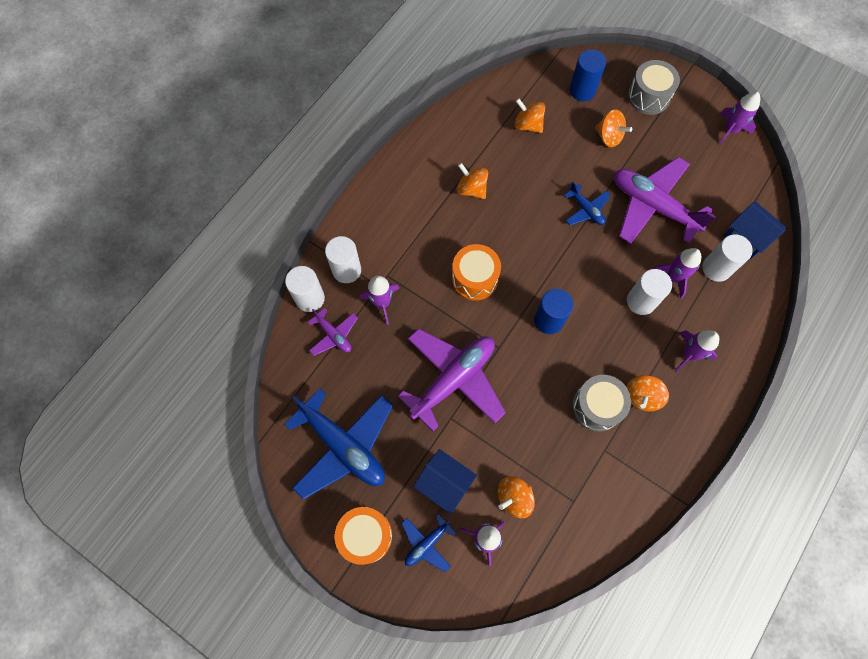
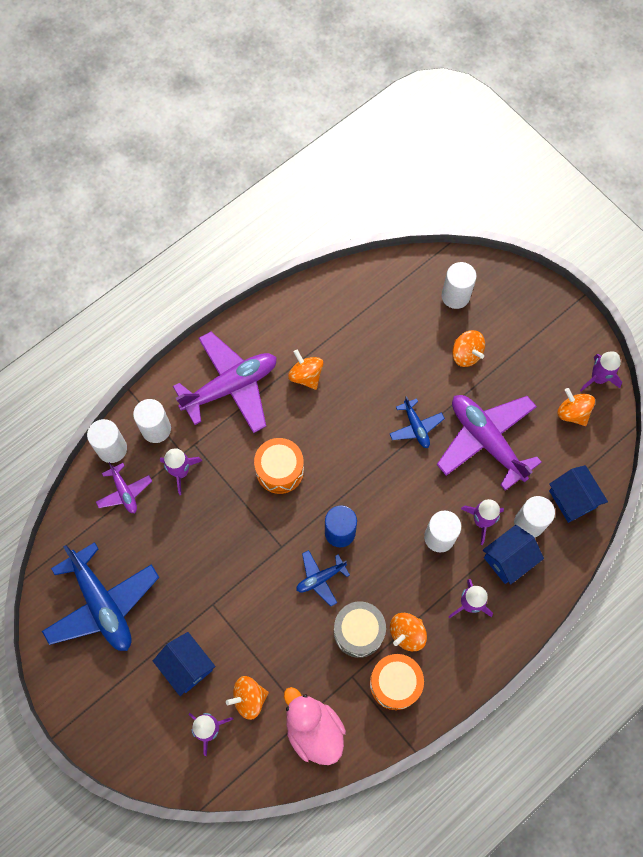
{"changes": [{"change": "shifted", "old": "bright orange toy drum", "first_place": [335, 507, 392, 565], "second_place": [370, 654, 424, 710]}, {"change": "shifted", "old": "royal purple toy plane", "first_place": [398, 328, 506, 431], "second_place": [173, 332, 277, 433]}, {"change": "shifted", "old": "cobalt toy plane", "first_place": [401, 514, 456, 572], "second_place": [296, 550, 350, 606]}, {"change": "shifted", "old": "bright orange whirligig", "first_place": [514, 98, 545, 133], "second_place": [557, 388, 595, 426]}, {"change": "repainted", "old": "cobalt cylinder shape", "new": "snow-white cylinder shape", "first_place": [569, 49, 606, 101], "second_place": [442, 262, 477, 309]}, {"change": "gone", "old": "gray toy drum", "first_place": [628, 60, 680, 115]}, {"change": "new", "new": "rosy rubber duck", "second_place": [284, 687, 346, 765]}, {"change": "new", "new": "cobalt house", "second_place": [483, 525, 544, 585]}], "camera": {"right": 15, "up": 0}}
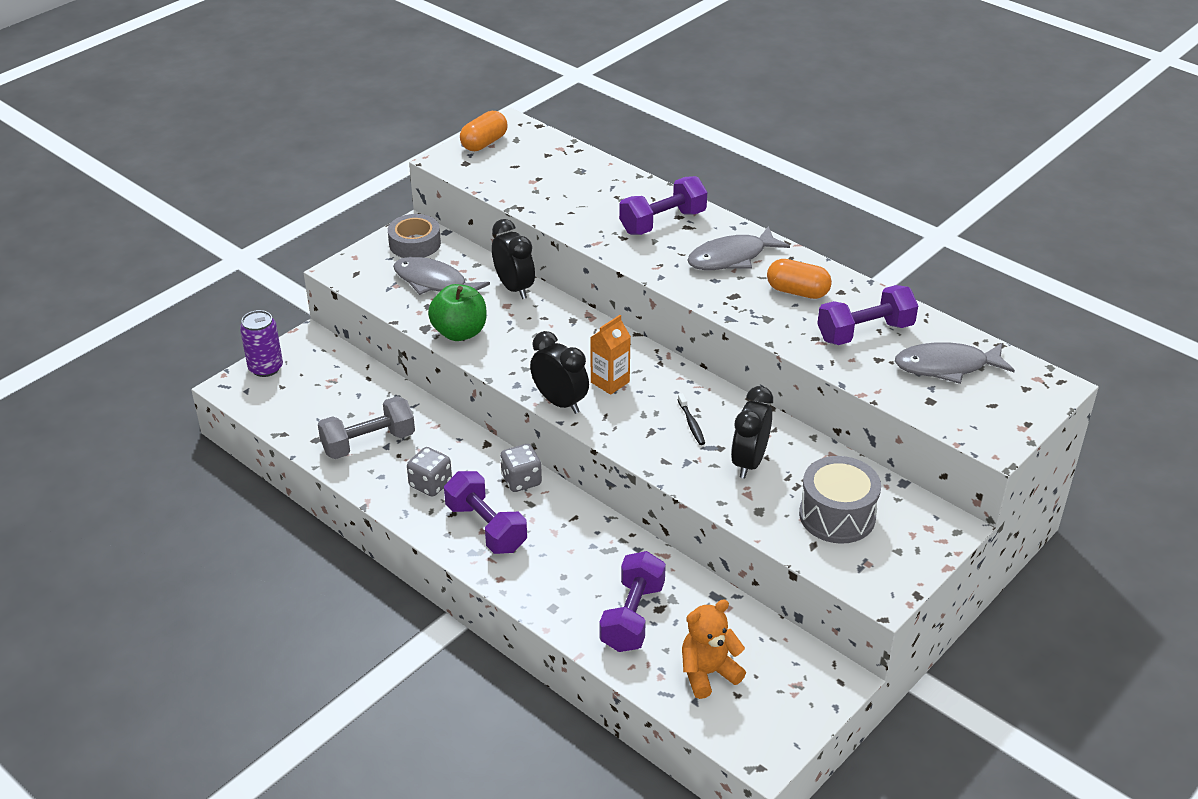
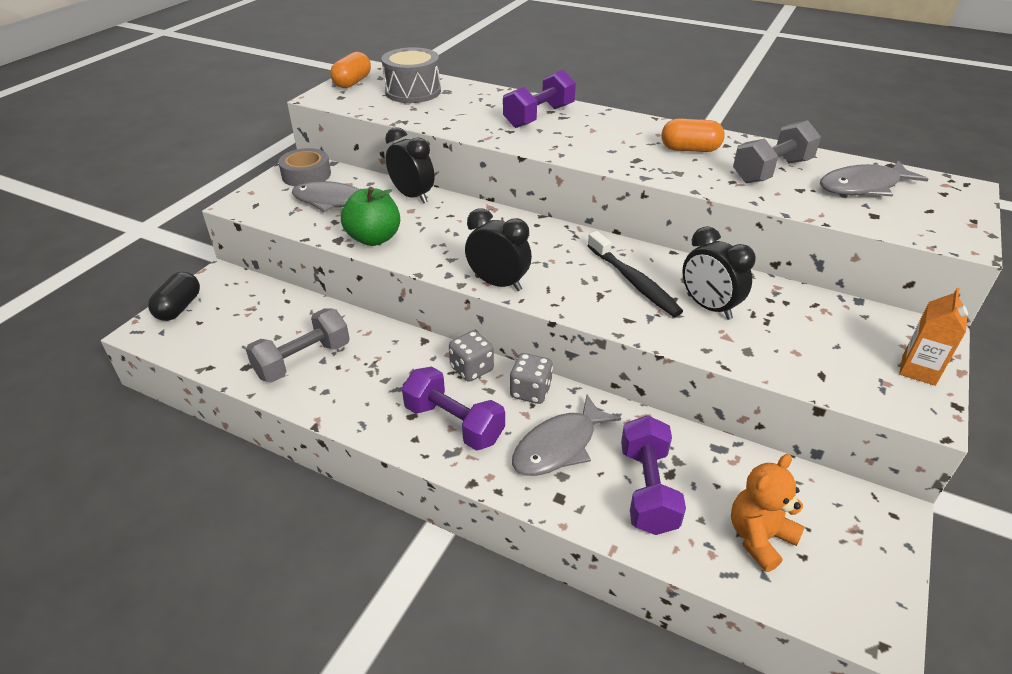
{"changes": [{"change": "swapped", "old": "royal purple can", "new": "ebony pill", "first_place": [240, 310, 283, 377], "second_place": [148, 272, 200, 321]}, {"change": "shifted", "old": "gray die", "first_place": [407, 447, 452, 497], "second_place": [510, 353, 553, 404]}, {"change": "shifted", "old": "bright orange juice carton", "first_place": [590, 315, 631, 395], "second_place": [899, 288, 968, 386]}, {"change": "scaled", "old": "ebony toothbrush", "first_place": [678, 393, 705, 445], "second_place": [587, 231, 683, 317], "factor": 1.97}, {"change": "shifted", "old": "gray fish figure", "first_place": [687, 226, 790, 270], "second_place": [512, 395, 621, 476]}, {"change": "rotated", "old": "ebony clock", "first_place": [731, 386, 773, 478], "second_place": [682, 226, 756, 320], "degrees": -45}, {"change": "shifted", "old": "gray toy drum", "first_place": [799, 456, 881, 544], "second_place": [382, 47, 441, 103]}, {"change": "repainted", "old": "royal purple dumbbell", "new": "gray dumbbell", "first_place": [817, 285, 918, 345], "second_place": [733, 120, 821, 183]}], "camera": {"right": -15, "up": 0}}
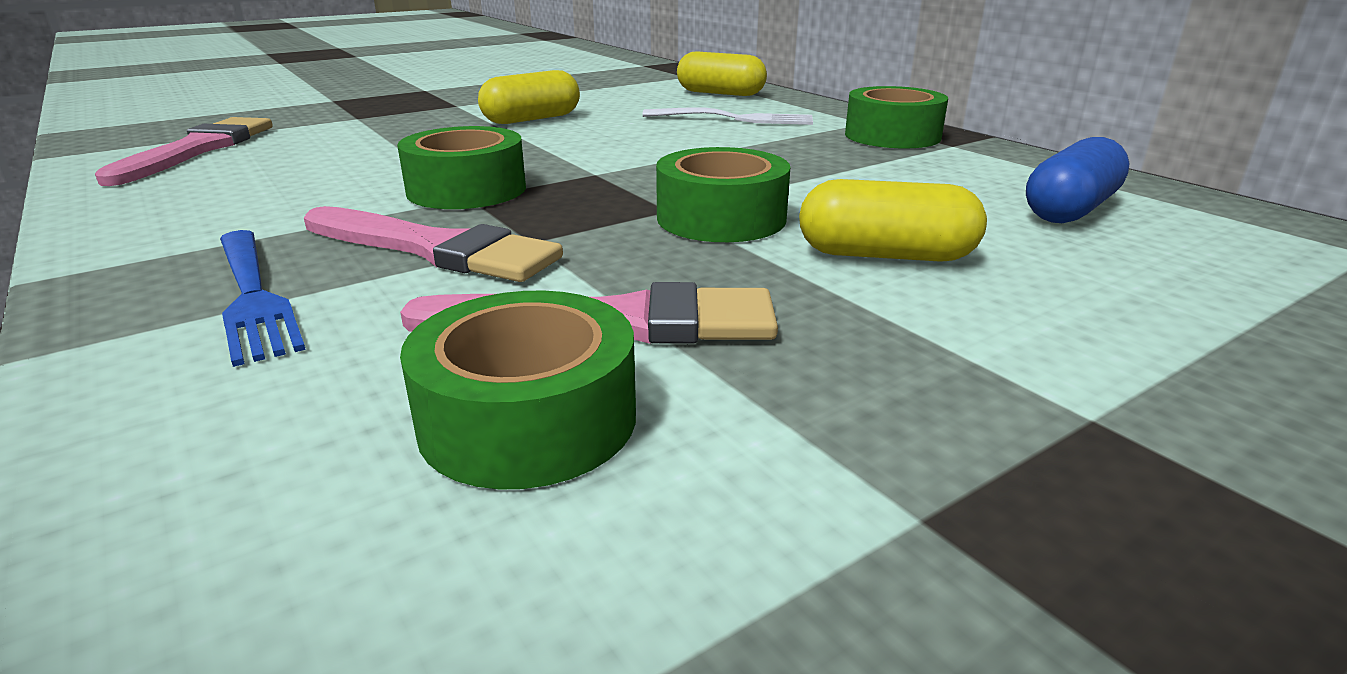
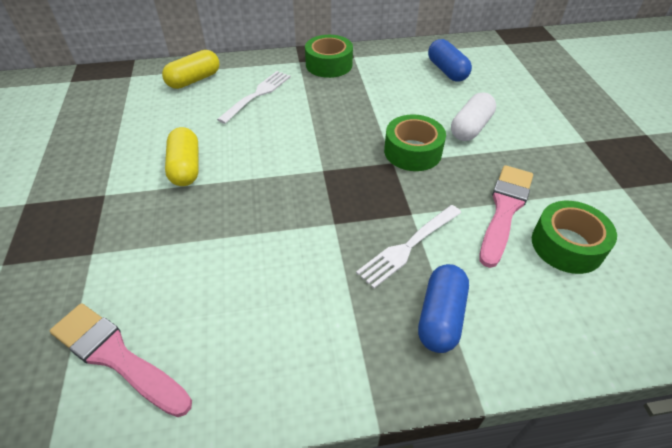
{"changes": [{"change": "swapped", "old": "cobalt table fork", "new": "cobalt pill", "first_place": [220, 230, 306, 367], "second_place": [418, 264, 469, 353]}, {"change": "swapped", "old": "rosy paint brush", "new": "snow-white table fork", "first_place": [304, 206, 563, 282], "second_place": [356, 205, 461, 288]}, {"change": "gone", "old": "leaf-green sticky tape", "first_place": [397, 126, 526, 209]}, {"change": "repainted", "old": "yellow pill", "new": "snow-white pill", "first_place": [799, 179, 987, 262], "second_place": [451, 92, 496, 141]}], "camera": {"right": -65, "up": 20}}
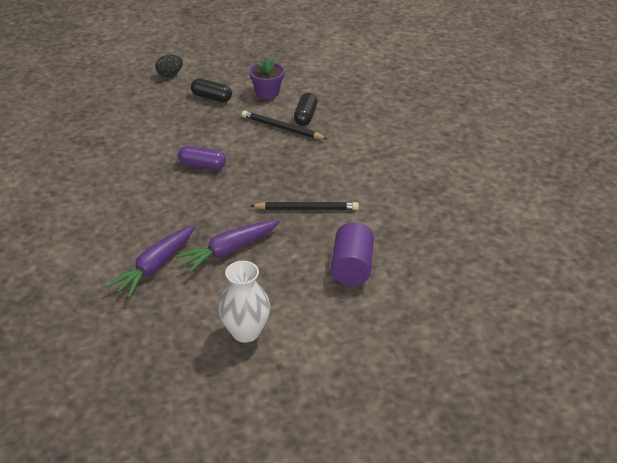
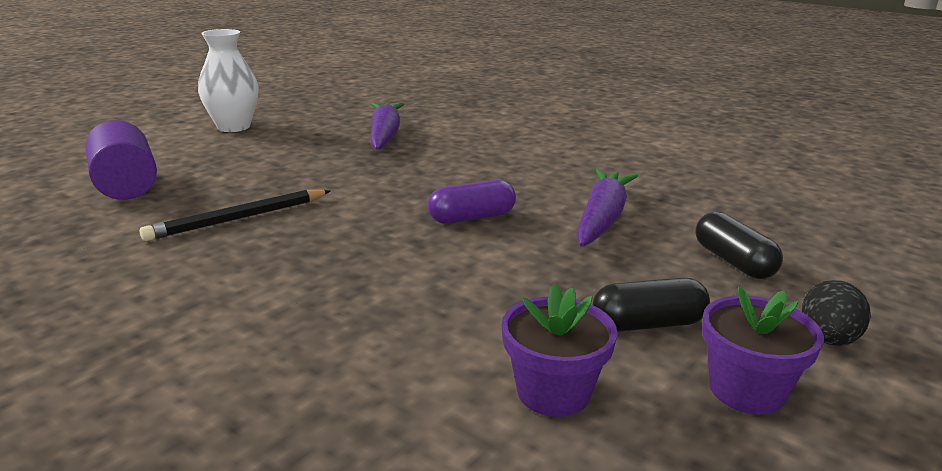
{"changes": [{"change": "shifted", "old": "royal purple root vegetable", "first_place": [176, 220, 280, 273], "second_place": [576, 169, 638, 247]}, {"change": "gone", "old": "ebony pencil", "first_place": [241, 110, 327, 139]}, {"change": "shifted", "old": "ebony pill", "first_place": [294, 93, 317, 126], "second_place": [695, 212, 783, 279]}, {"change": "new", "new": "royal purple plant pot", "second_place": [702, 287, 824, 415]}], "camera": {"right": 145, "up": -15}}
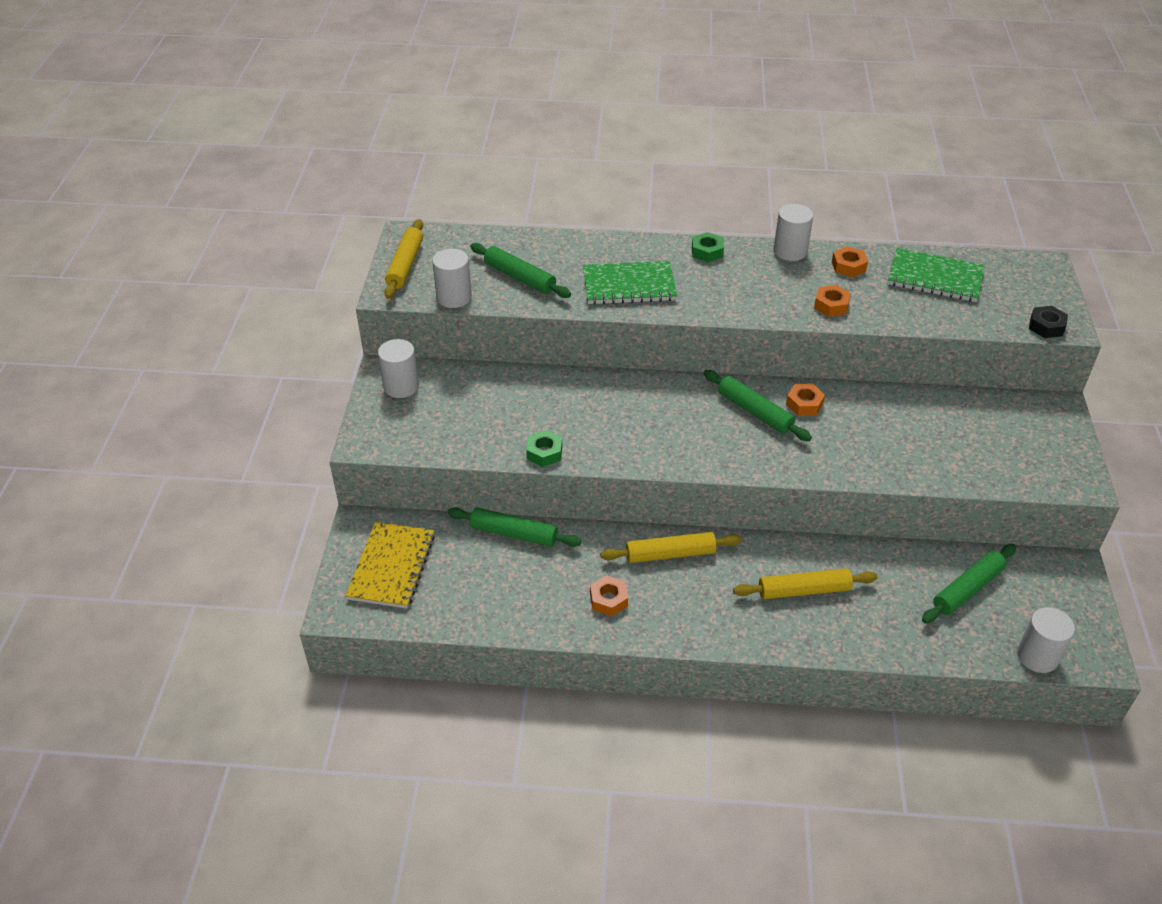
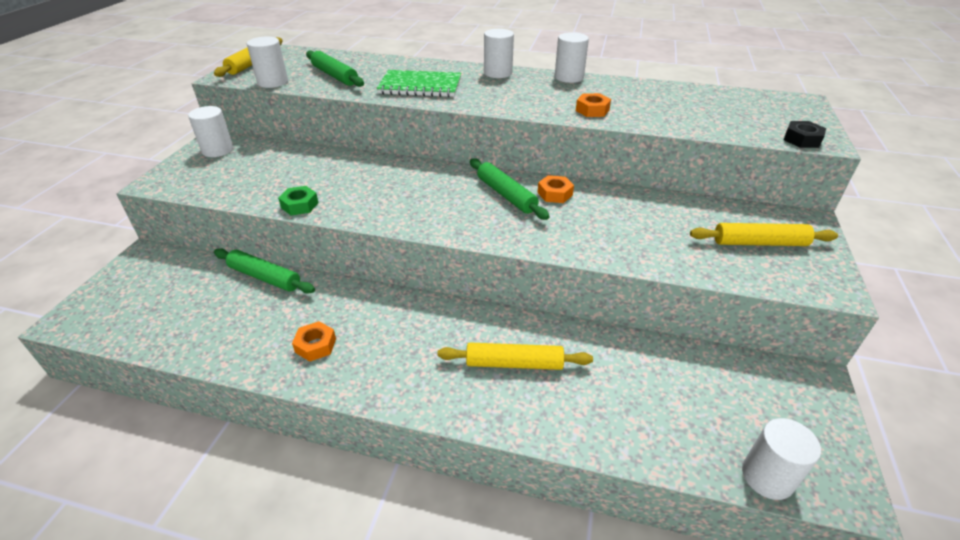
{"changes": [{"change": "gone", "old": "yellow notebook", "first_place": [345, 522, 435, 609]}, {"change": "shifted", "old": "yellow pastry roller", "first_place": [600, 532, 741, 563], "second_place": [690, 223, 838, 246]}, {"change": "swapped", "old": "leaf-green hexagon nut", "new": "snow-white cylinder shape", "first_place": [692, 232, 724, 262], "second_place": [484, 29, 514, 78]}, {"change": "gone", "old": "bright orange hexagon nut", "first_place": [832, 246, 868, 278]}, {"change": "gone", "old": "leaf-green notebook", "first_place": [888, 248, 985, 302]}, {"change": "gone", "old": "leaf-green pastry roller", "first_place": [922, 544, 1016, 623]}], "camera": {"right": 10, "up": -5}}
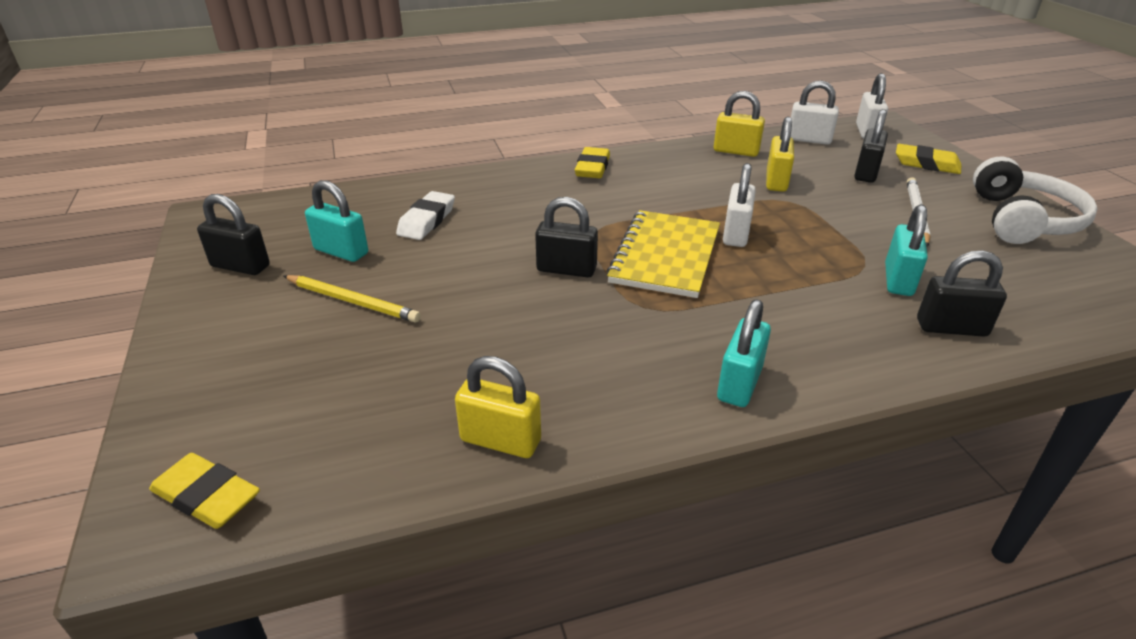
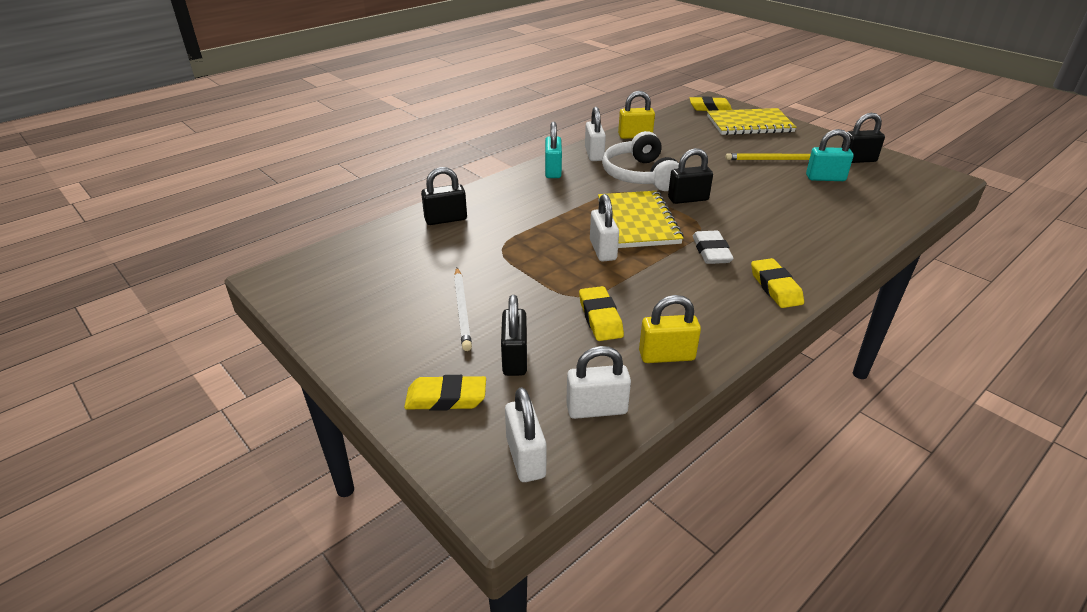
{"changes": [{"change": "shifted", "old": "snow-white gum eraser", "first_place": [396, 191, 455, 240], "second_place": [693, 231, 734, 264]}, {"change": "swapped", "old": "yellow lock", "new": "yellow gum eraser", "first_place": [766, 117, 794, 192], "second_place": [579, 286, 624, 341]}, {"change": "gone", "old": "turquoise lock", "first_place": [885, 205, 928, 296]}, {"change": "shifted", "old": "snow-white headphones", "first_place": [973, 157, 1098, 244], "second_place": [602, 131, 679, 191]}, {"change": "new", "new": "snow-white lock", "second_place": [585, 107, 606, 161]}, {"change": "new", "new": "yellow notebook", "second_place": [707, 108, 796, 135]}], "camera": {"right": 155, "up": 0}}
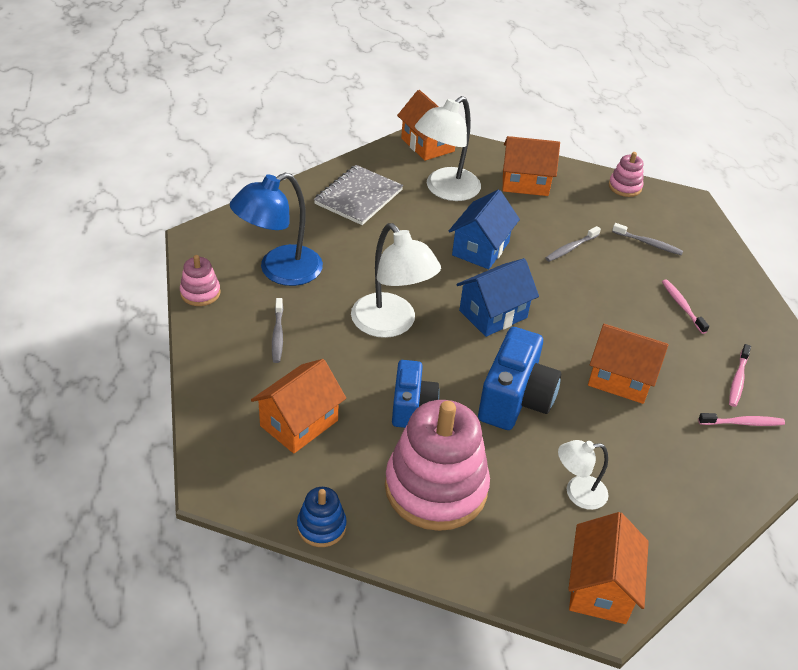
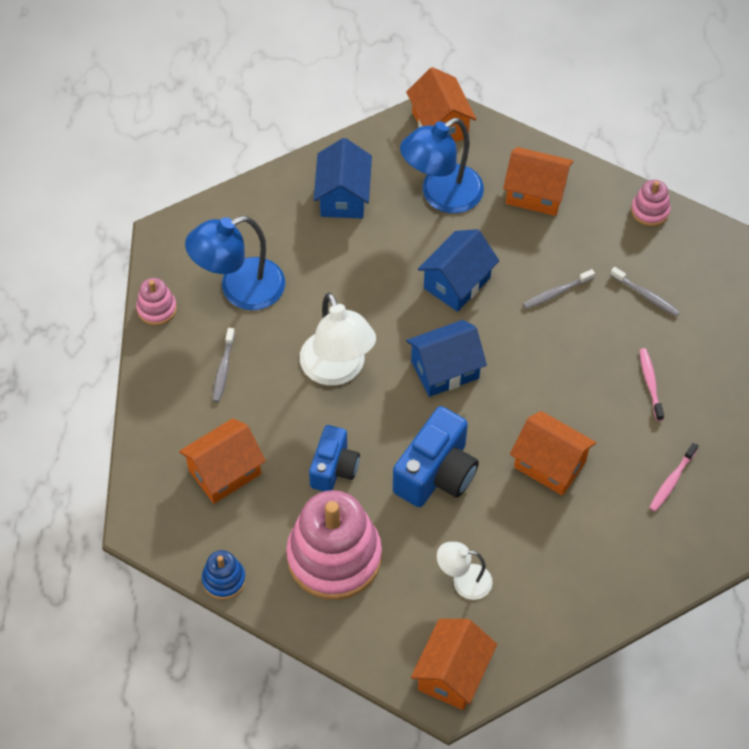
{"changes": [{"change": "swapped", "old": "gray notebook", "new": "cobalt house", "first_place": [314, 165, 403, 225], "second_place": [314, 138, 372, 219]}, {"change": "repainted", "old": "snow-white lamp", "new": "cobalt lamp", "first_place": [415, 96, 481, 201], "second_place": [400, 118, 484, 213]}, {"change": "gone", "old": "rosy toothbrush", "first_place": [698, 413, 785, 426]}], "camera": {"right": 15, "up": 15}}
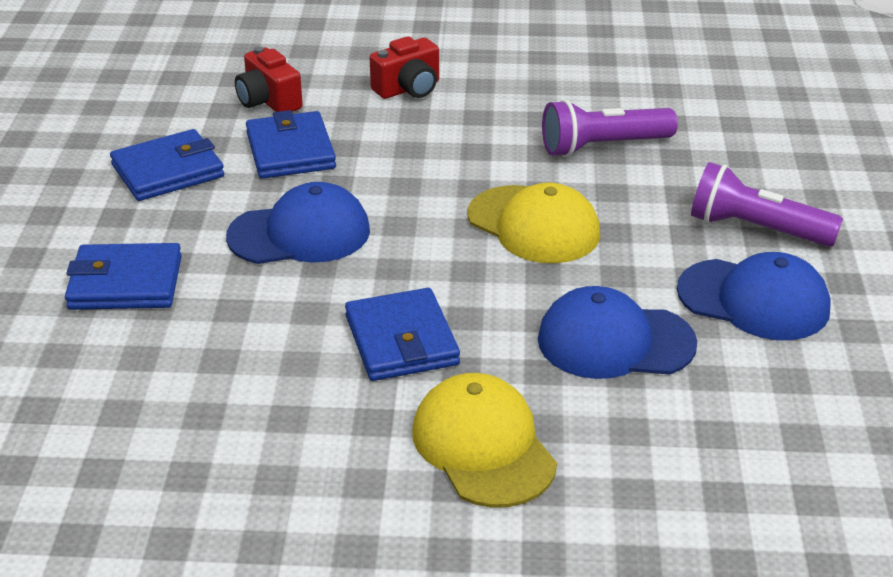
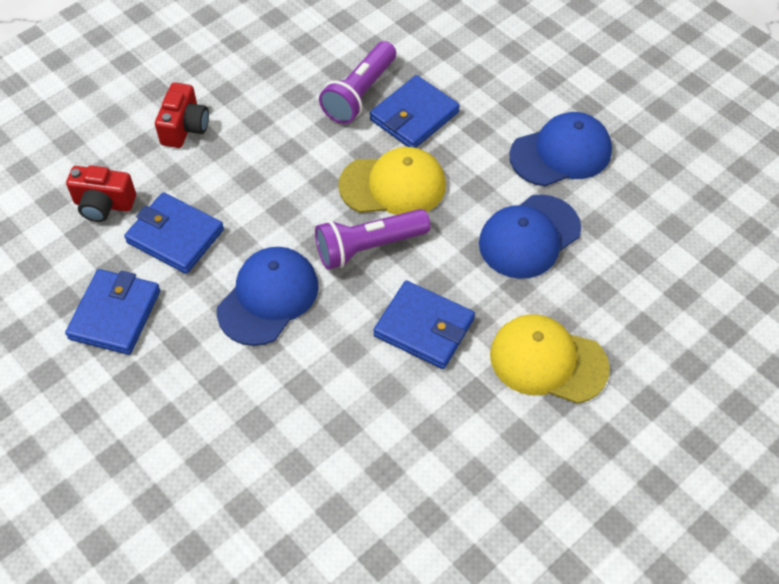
{"changes": [{"change": "shifted", "old": "cobalt card wallet", "first_place": [65, 243, 182, 310], "second_place": [370, 75, 460, 148]}, {"change": "shifted", "old": "royal purple flashlight", "first_place": [691, 162, 843, 247], "second_place": [315, 209, 431, 270]}], "camera": {"right": -45, "up": 20}}
